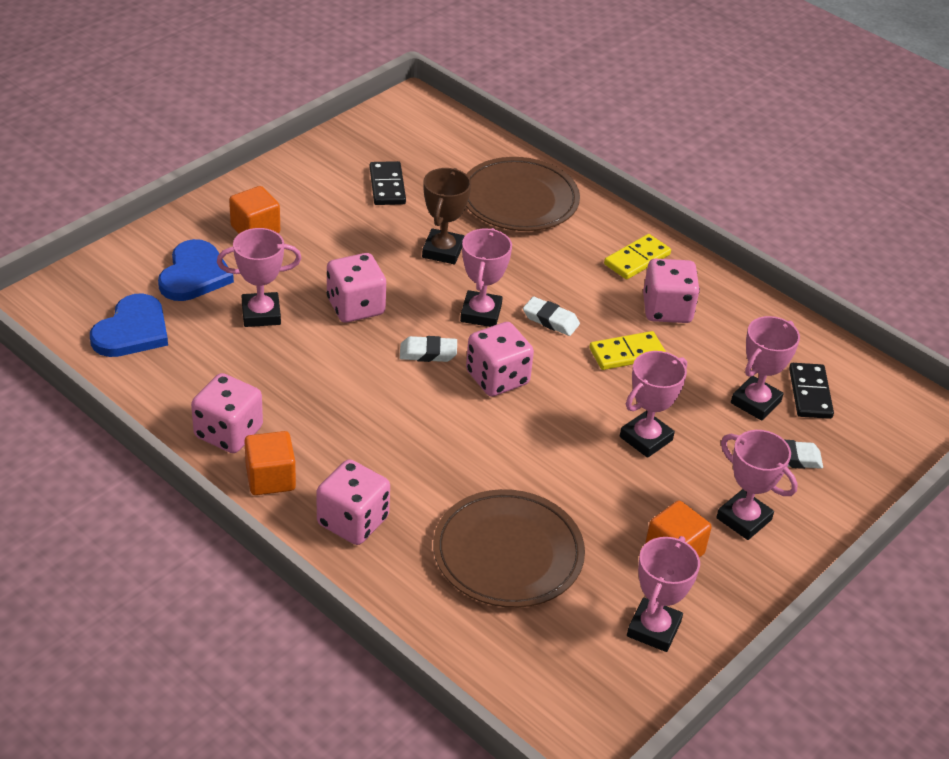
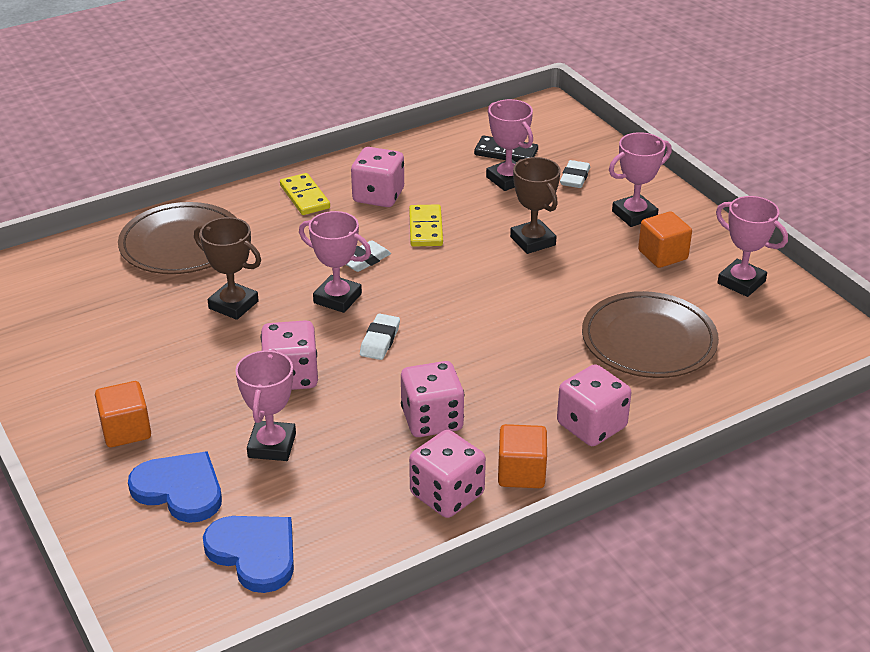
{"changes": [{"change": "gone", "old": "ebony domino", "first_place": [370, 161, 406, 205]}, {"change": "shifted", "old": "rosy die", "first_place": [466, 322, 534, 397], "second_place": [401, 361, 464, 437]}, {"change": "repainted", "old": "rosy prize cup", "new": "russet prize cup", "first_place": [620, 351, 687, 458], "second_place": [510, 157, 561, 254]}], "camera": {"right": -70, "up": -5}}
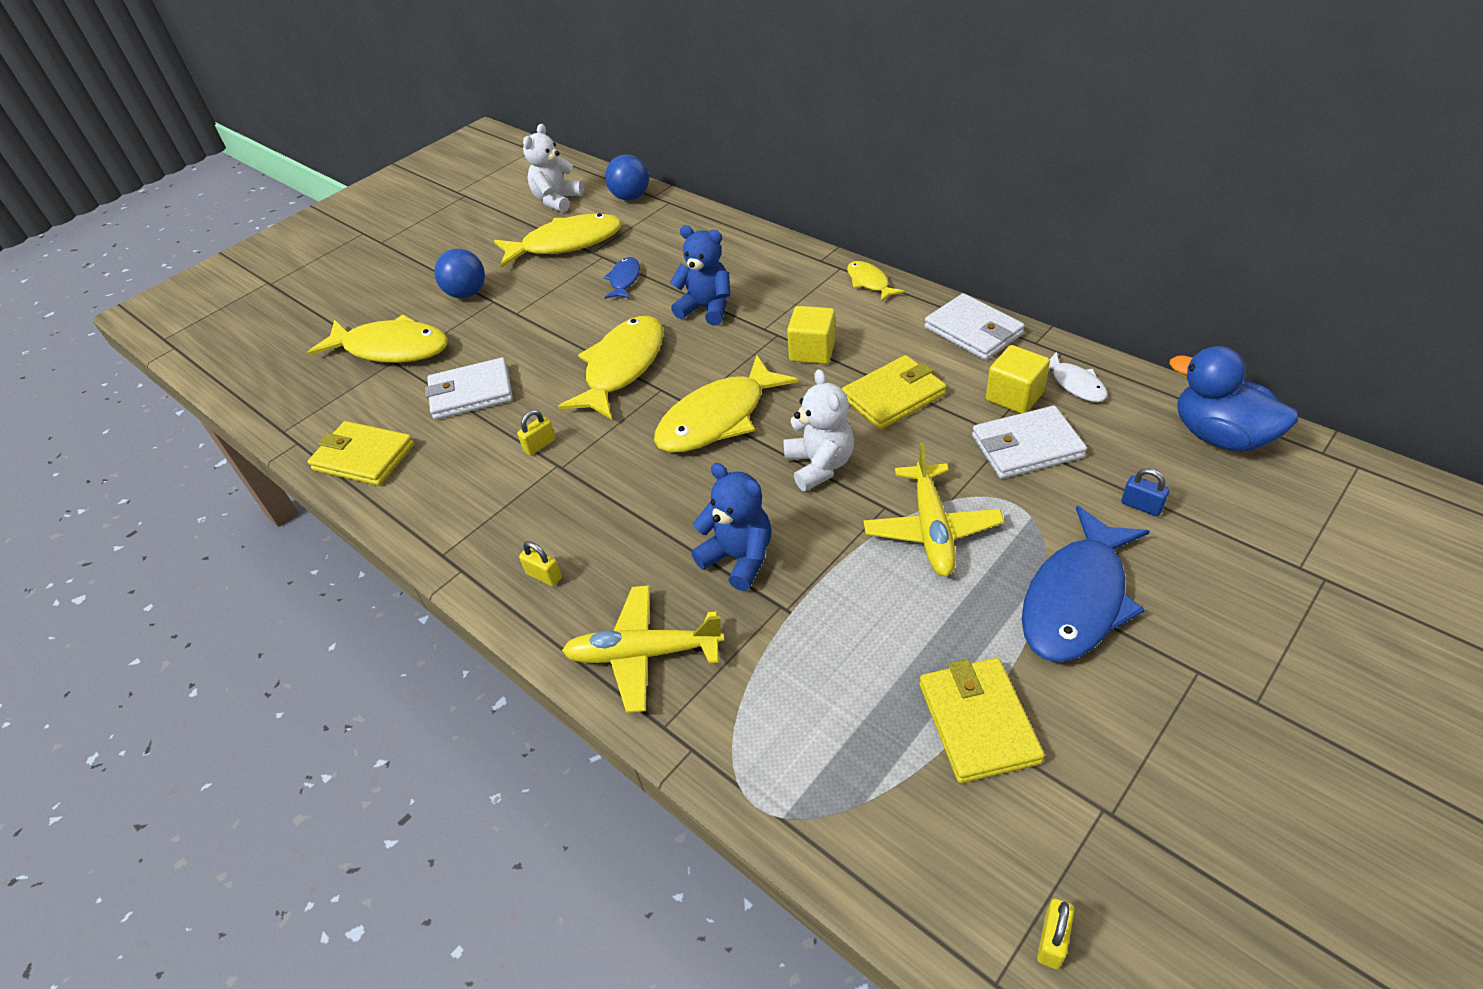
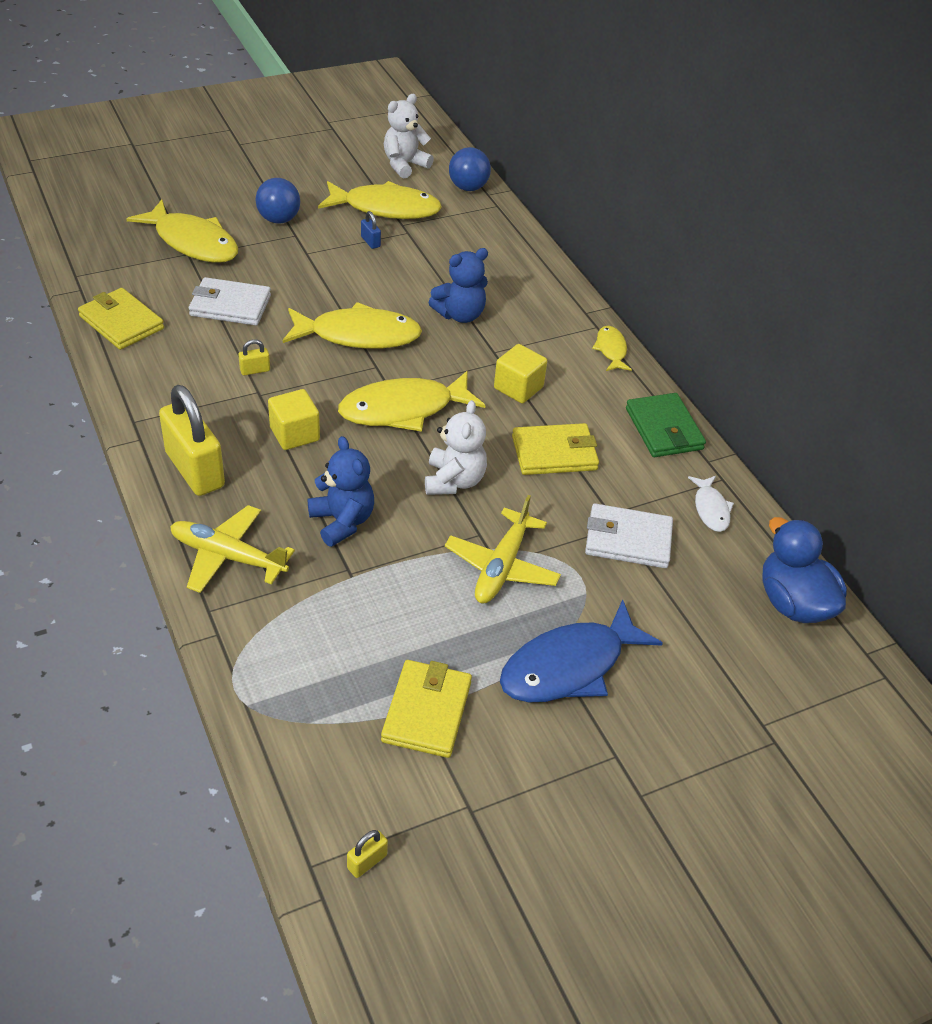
{"changes": [{"change": "scaled", "old": "yellow lock", "first_place": [519, 541, 562, 586], "second_place": [159, 385, 225, 496], "factor": 2.47}, {"change": "rotated", "old": "yellow fish figure", "first_place": [558, 316, 663, 420], "second_place": [283, 302, 422, 349], "degrees": 45}, {"change": "gone", "old": "cobalt fish figure", "first_place": [603, 257, 640, 299]}, {"change": "rotated", "old": "cobalt stuffed bear", "first_place": [670, 225, 730, 325], "second_place": [428, 248, 488, 323], "degrees": 105}, {"change": "repainted", "old": "snow-white card wallet", "new": "leaf-green card wallet", "first_place": [925, 293, 1025, 360], "second_place": [626, 393, 706, 457]}, {"change": "shifted", "old": "yellow cube", "first_place": [986, 345, 1050, 414], "second_place": [268, 389, 320, 450]}, {"change": "shifted", "old": "cobalt lock", "first_place": [1121, 468, 1170, 516], "second_place": [361, 211, 381, 249]}], "camera": {"right": 15, "up": 0}}
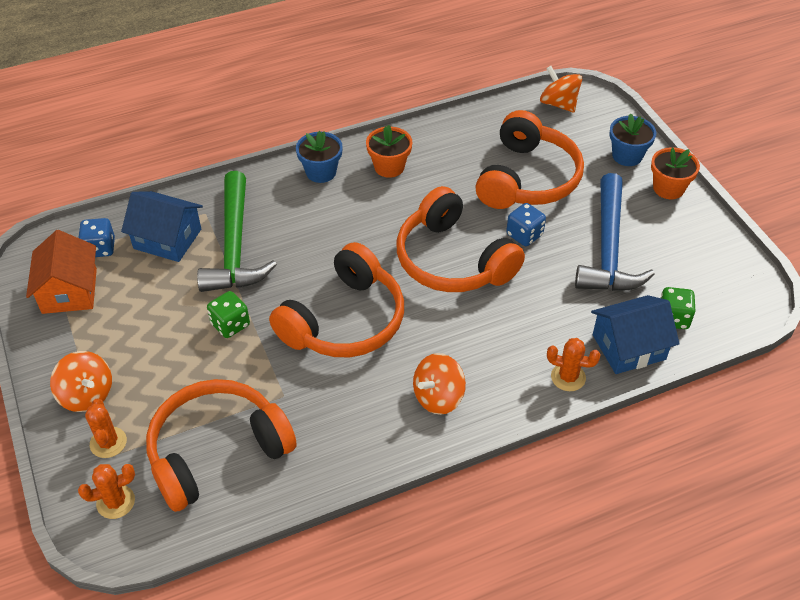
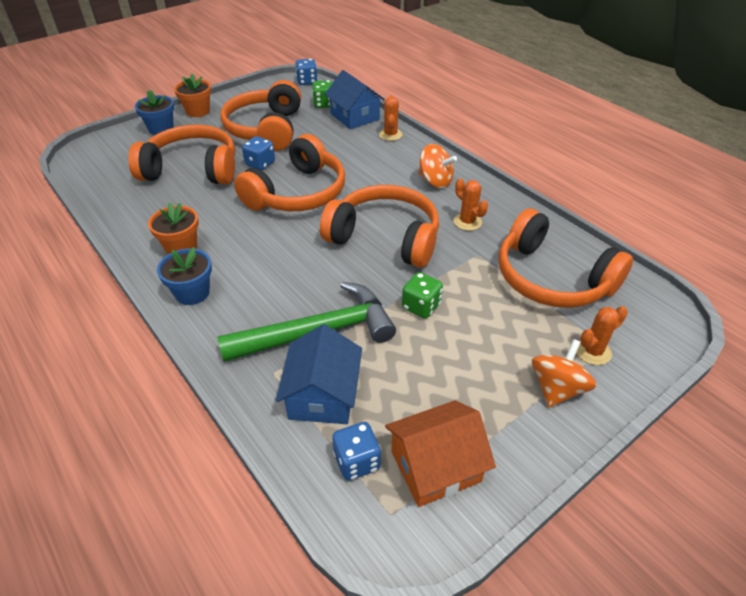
{"changes": [{"change": "shifted", "old": "bright orange saguaro cactus", "first_place": [78, 464, 135, 519], "second_place": [453, 178, 488, 231]}, {"change": "gone", "old": "bright orange whirligig", "first_place": [540, 66, 582, 113]}, {"change": "swapped", "old": "cobalt claw hammer", "new": "bright orange headphones", "first_place": [575, 173, 655, 291], "second_place": [220, 80, 301, 151]}, {"change": "new", "new": "cobalt die", "second_place": [295, 59, 318, 85]}], "camera": {"right": -105, "up": -5}}
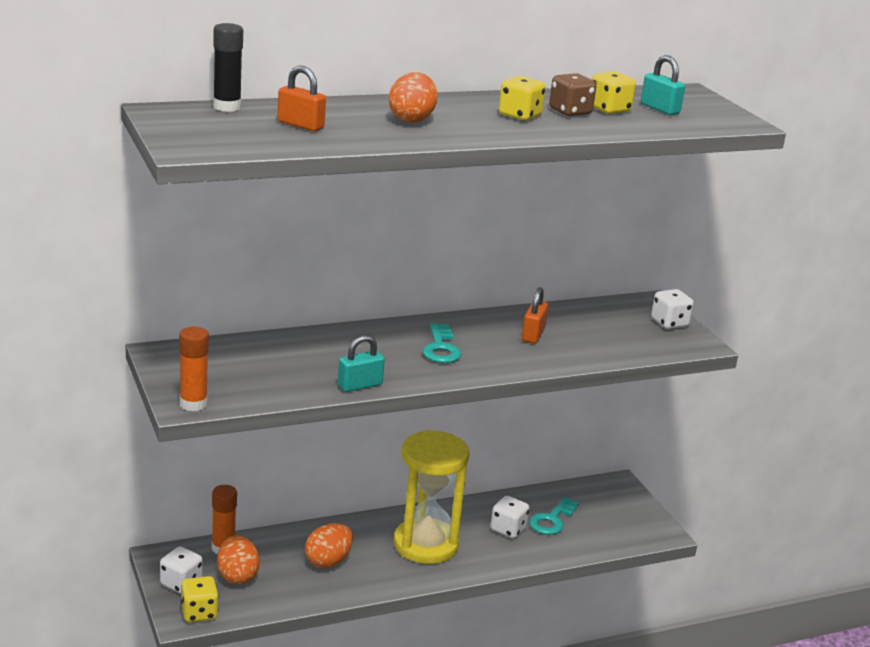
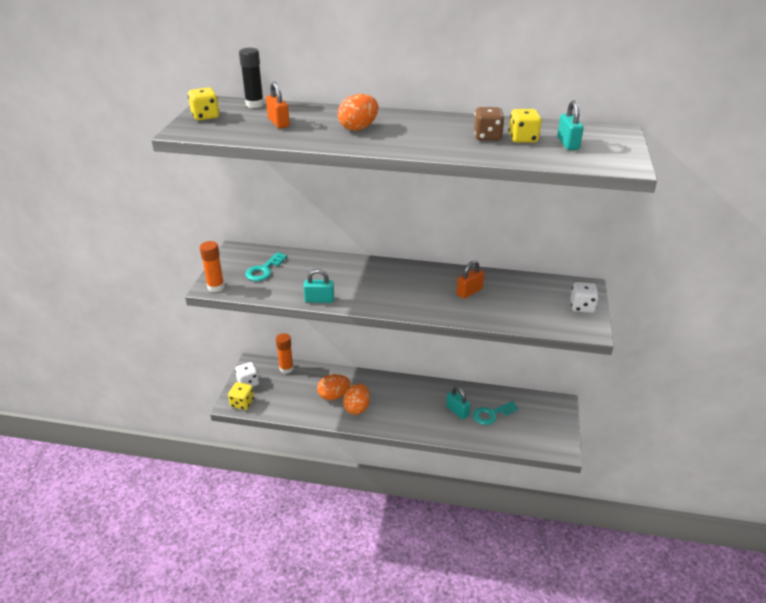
{"changes": [{"change": "shifted", "old": "bright orange egg", "first_place": [217, 535, 260, 584], "second_place": [343, 384, 370, 415]}, {"change": "gone", "old": "yellow sandglass", "first_place": [394, 430, 470, 564]}, {"change": "shifted", "old": "turquoise door key", "first_place": [423, 323, 461, 363], "second_place": [245, 252, 287, 281]}, {"change": "swapped", "old": "snow-white die", "new": "turquoise lock", "first_place": [490, 496, 529, 538], "second_place": [446, 387, 471, 419]}, {"change": "shifted", "old": "yellow die", "first_place": [499, 76, 546, 121], "second_place": [188, 87, 220, 120]}], "camera": {"right": 35, "up": 10}}
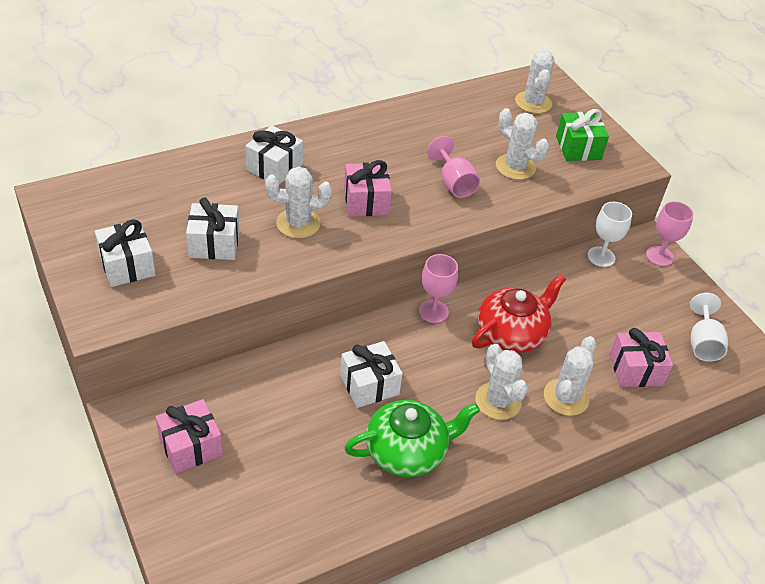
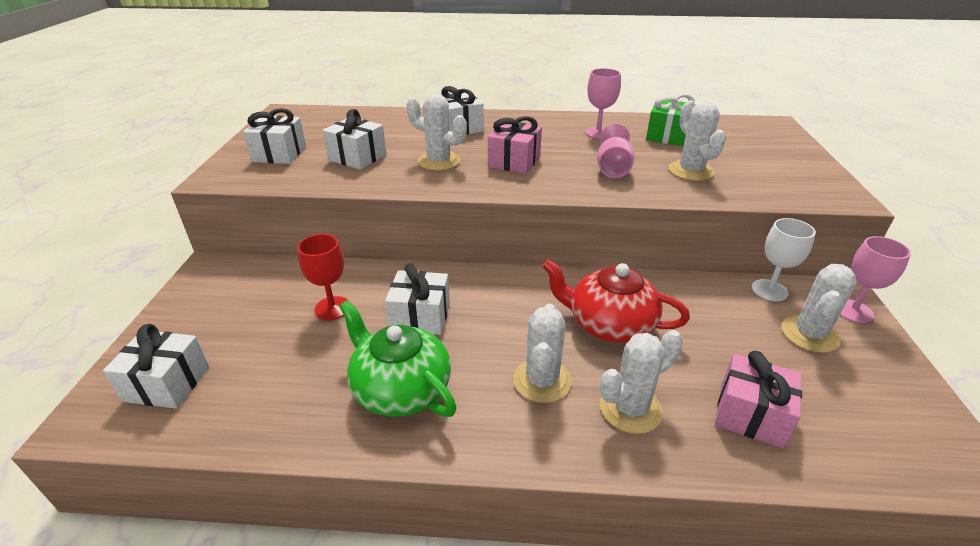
{"changes": [{"change": "gone", "old": "rosy gift", "first_place": [156, 399, 223, 474]}, {"change": "rotated", "old": "leaf-green china teapot", "first_place": [345, 400, 480, 477], "second_place": [339, 300, 457, 417], "degrees": -150}, {"change": "shifted", "old": "rosy chalice", "first_place": [419, 254, 458, 323], "second_place": [585, 68, 621, 139]}, {"change": "rotated", "old": "scarlet china teapot", "first_place": [472, 274, 566, 353], "second_place": [542, 260, 690, 343], "degrees": -150}, {"change": "shifted", "old": "snow-white saguaro cactus", "first_place": [515, 50, 555, 114], "second_place": [781, 264, 857, 353]}, {"change": "shifted", "old": "leaf-green gift", "first_place": [556, 109, 609, 161], "second_place": [646, 93, 695, 146]}, {"change": "gone", "old": "snow-white chalice", "first_place": [690, 293, 728, 362]}, {"change": "new", "new": "snow-white gift", "second_place": [103, 324, 209, 409]}, {"change": "new", "new": "scarlet chalice", "second_place": [297, 234, 349, 320]}], "camera": {"right": 35, "up": -10}}
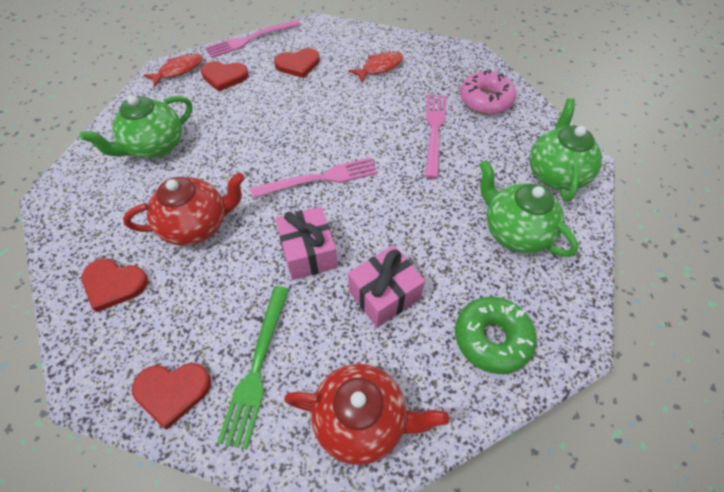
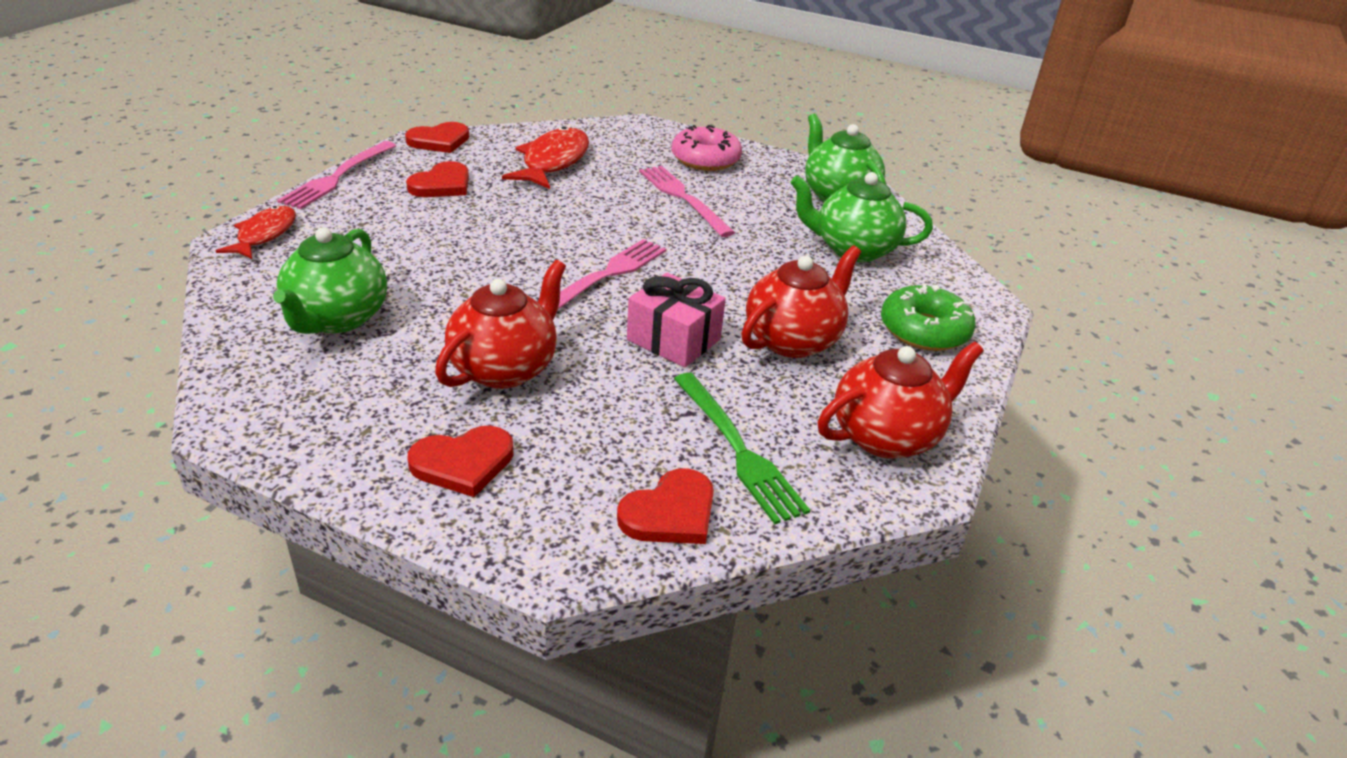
{"changes": [{"change": "shifted", "old": "scarlet love heart", "first_place": [201, 61, 249, 92], "second_place": [405, 122, 469, 153]}, {"change": "scaled", "old": "scarlet fish figure", "first_place": [348, 51, 403, 83], "second_place": [502, 126, 589, 189], "factor": 1.55}, {"change": "swapped", "old": "rosy gift", "new": "scarlet china teapot", "first_place": [348, 245, 425, 327], "second_place": [741, 245, 861, 358]}], "camera": {"right": -40, "up": -20}}
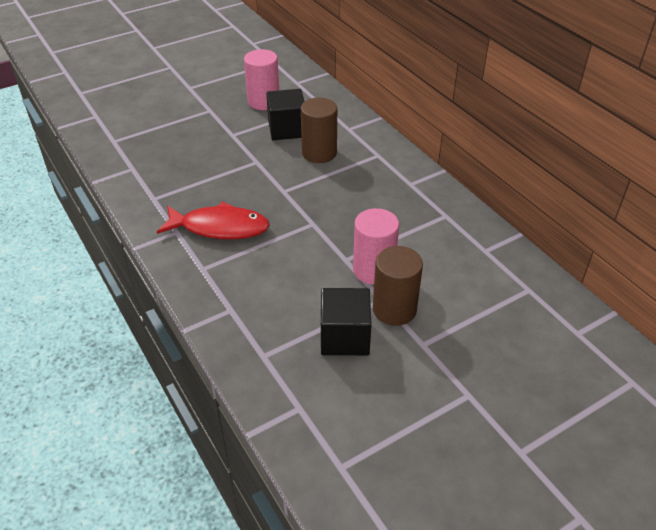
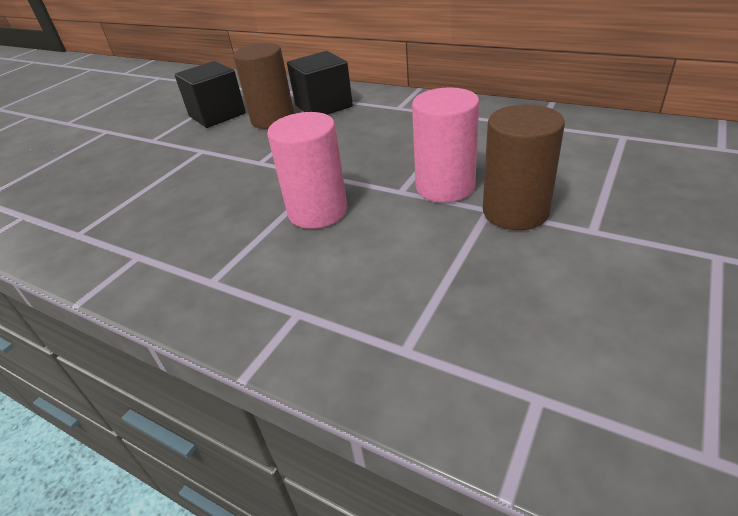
{"changes": [{"change": "gone", "old": "scarlet fish figure", "first_place": [157, 201, 270, 239]}, {"change": "shifted", "old": "rosy cylinder shape", "first_place": [244, 49, 279, 110], "second_place": [267, 112, 347, 229]}, {"change": "shifted", "old": "ebony cube", "first_place": [321, 288, 372, 355], "second_place": [287, 51, 353, 115]}], "camera": {"right": -25, "up": -5}}
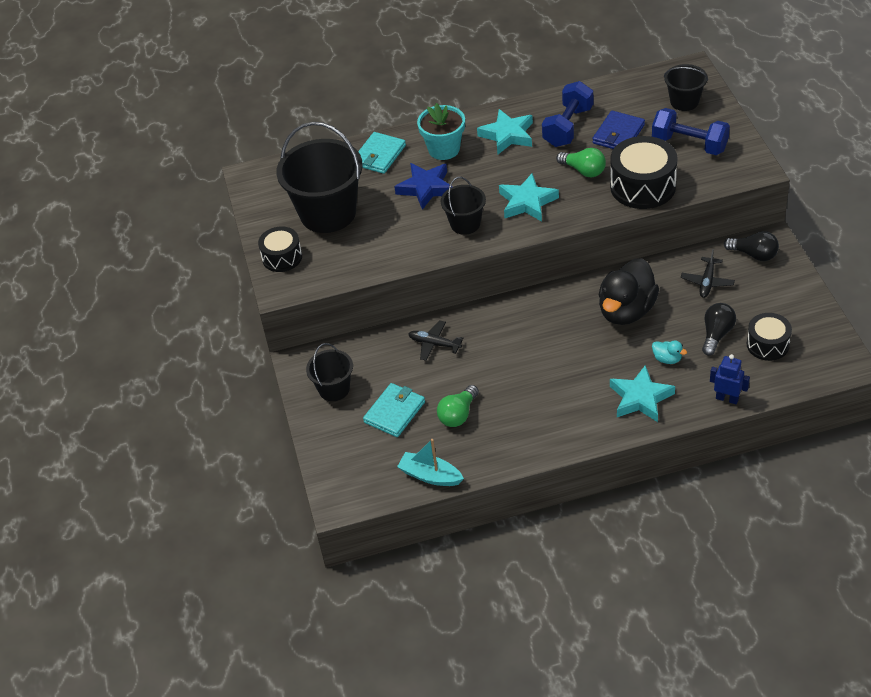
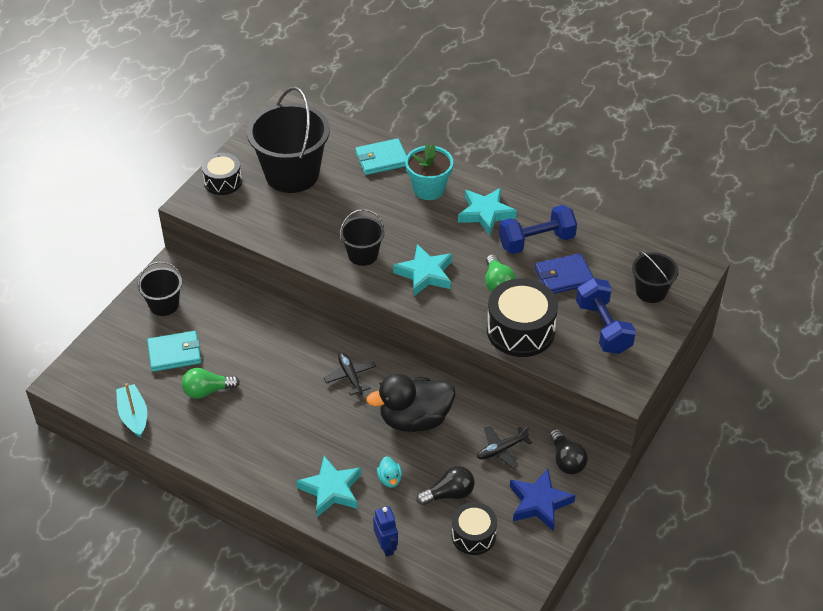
{"changes": [{"change": "shifted", "old": "cobalt star shape", "first_place": [394, 163, 453, 210], "second_place": [510, 469, 576, 531]}, {"change": "shifted", "old": "ebony toy plane", "first_place": [408, 320, 463, 361], "second_place": [324, 352, 376, 395]}], "camera": {"right": 40, "up": 0}}
